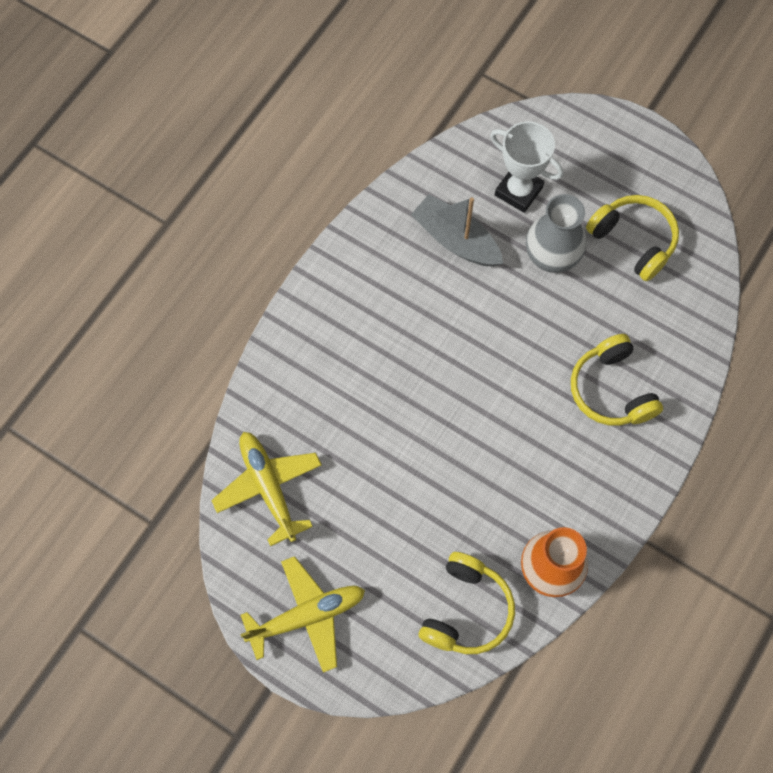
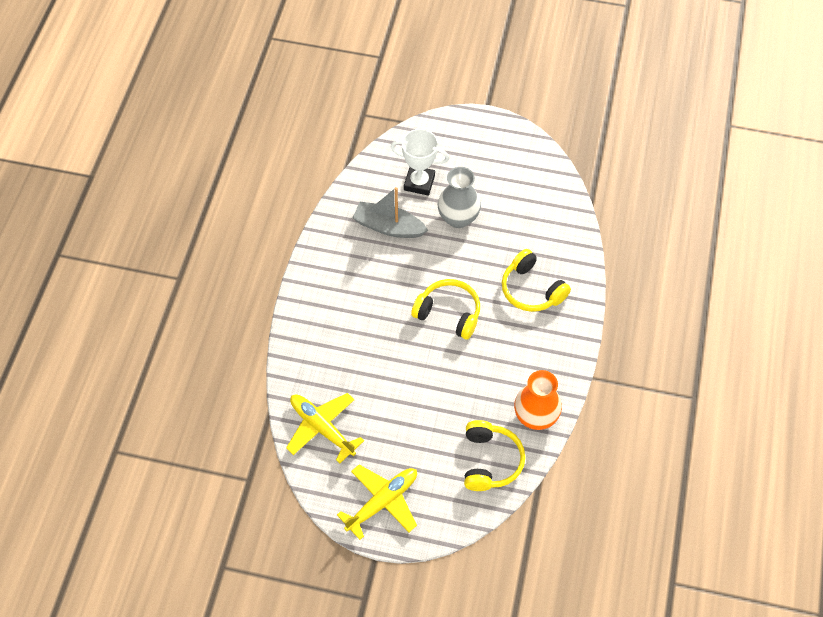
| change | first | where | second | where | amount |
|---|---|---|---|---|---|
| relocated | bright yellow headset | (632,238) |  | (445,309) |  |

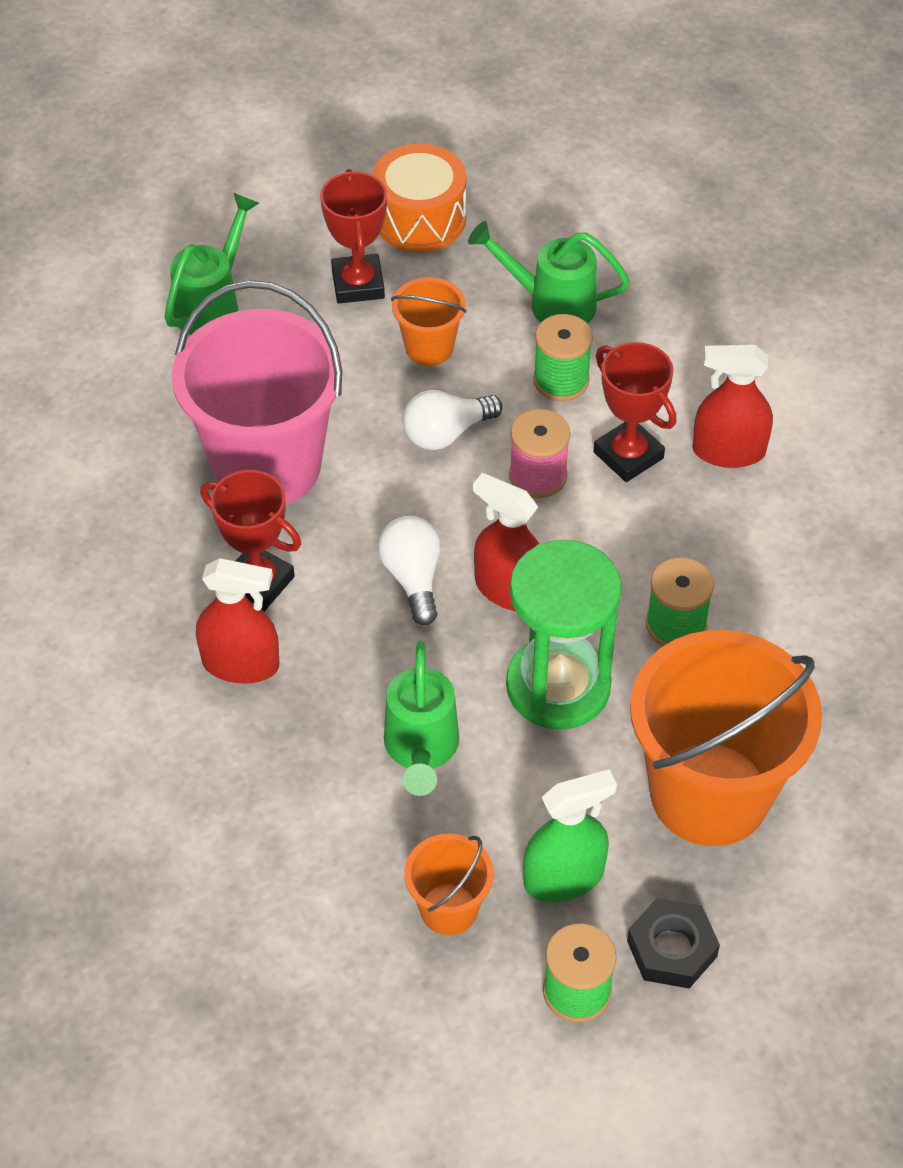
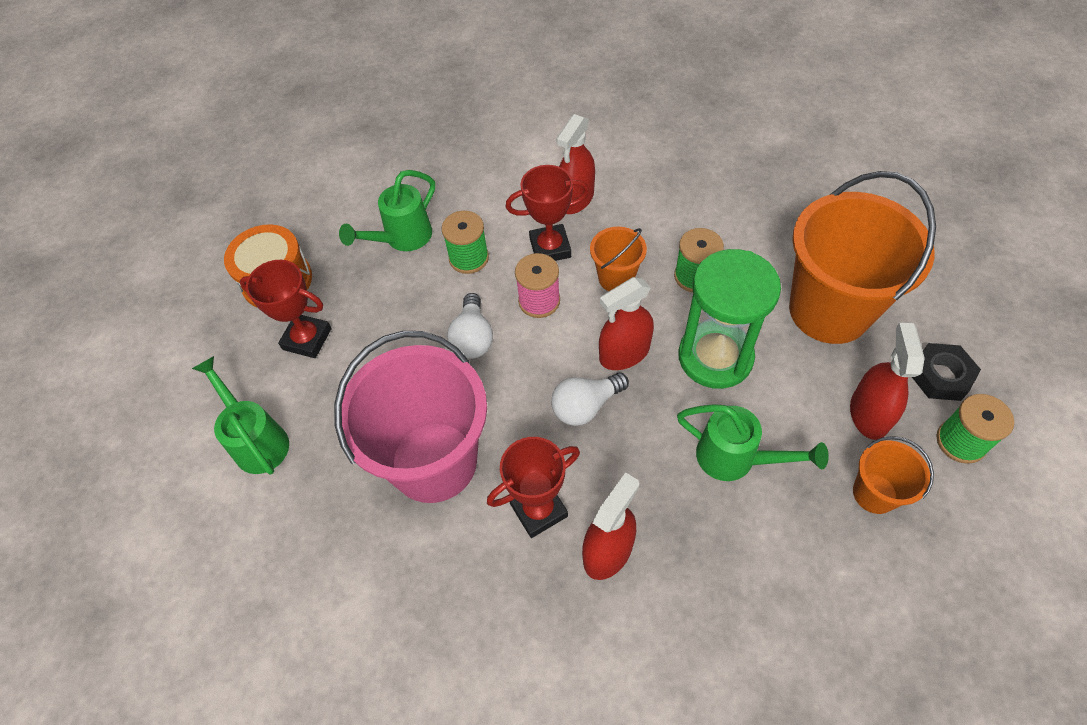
| change | first | where | second | where | amount |
|---|---|---|---|---|---|
| spun | white light bulb | (409,570) |  | (590,399) | 45 degrees counterclockwise |
| relocated | bright orange sand bucket | (429,321) |  | (618,259) |  |
| colour | green sprayer | (570,835) | scarlet sprayer | (887,381) |  |

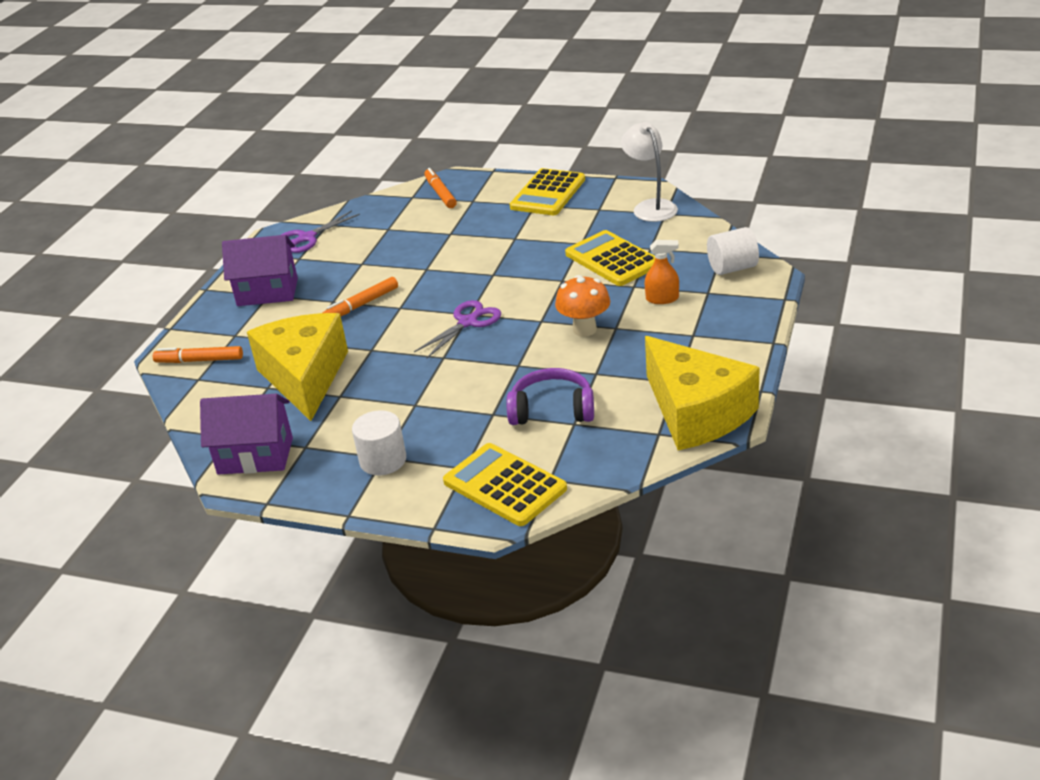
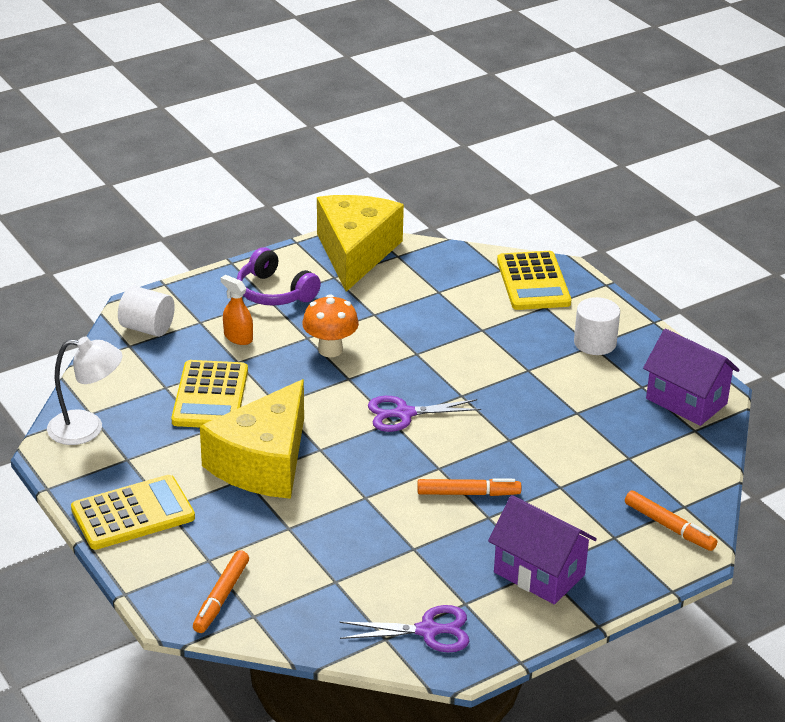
| change | first | where | second | where | amount |
|---|---|---|---|---|---|
| spun | white lamp | (649,172) |  | (84,390) | 105 degrees counterclockwise |
| relocated | bright yellow piece of cheese | (297,367) |  | (252,439) |  |
| relocated | violet headset | (550,396) |  | (279,276) |  |

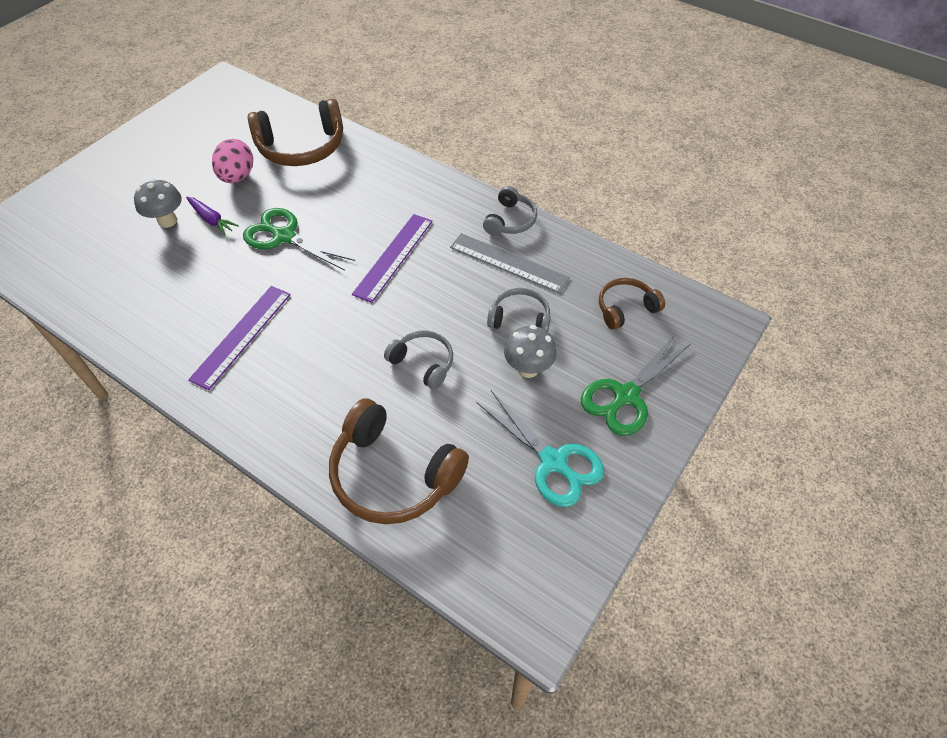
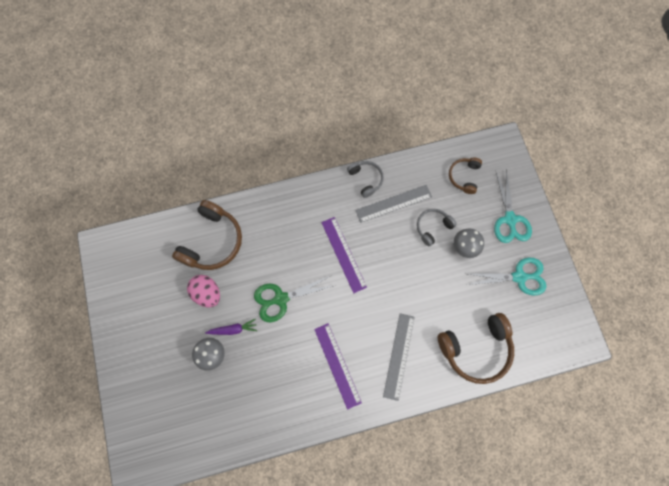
| change | first | where | second | where | amount |
|---|---|---|---|---|---|
| appeared |  |  | grey ruler | (399,357) |  |
| colour | green shears | (636,385) | aqua shears | (513,206) |  |
| missing | grey headset | (418,360) |  |  |  |

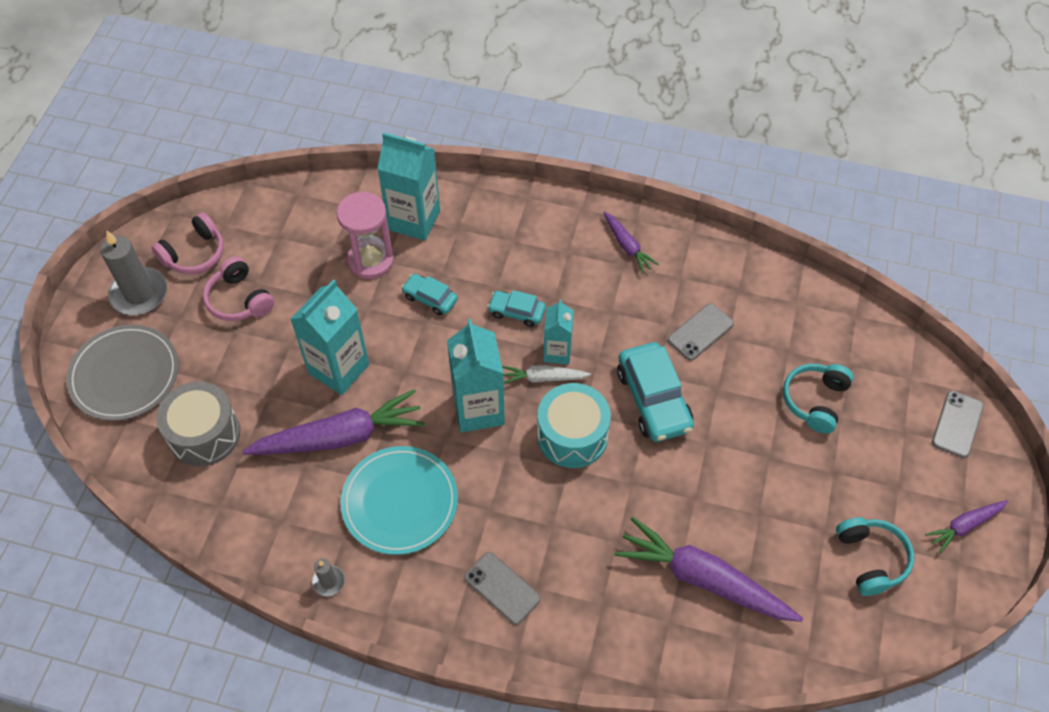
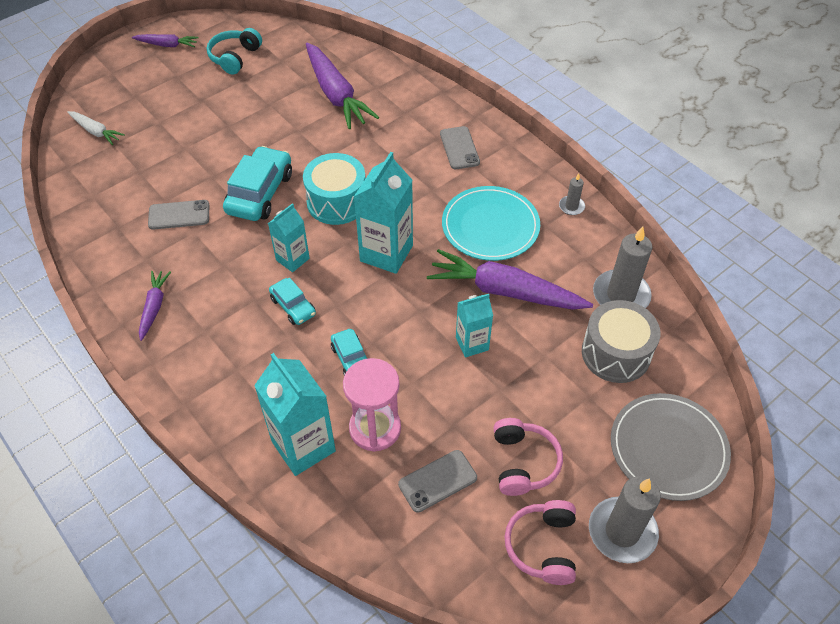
| change | first | where | second | where | amount |
|---|---|---|---|---|---|
| relocated | white carrot | (546,374) |  | (96,128) |  |
| relocated | grey mobile phone | (958,424) |  | (437,481) |  |
| size | aqua milk carton | (329,337) |  | (474,325) | x0.59 |
| spun | pink headset | (188,243) |  | (540,542) | 75 degrees counterclockwise |
| appeared |  |  | grey candle | (622,267) |  |
| missing | aqua headset | (818,399) |  |  |  |

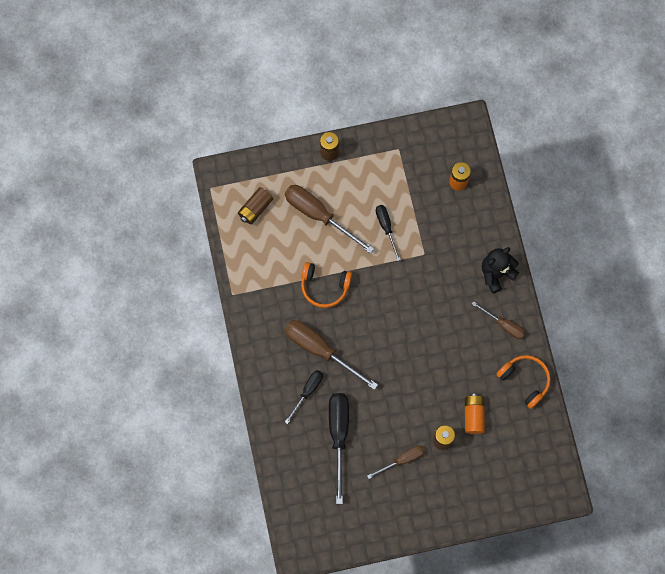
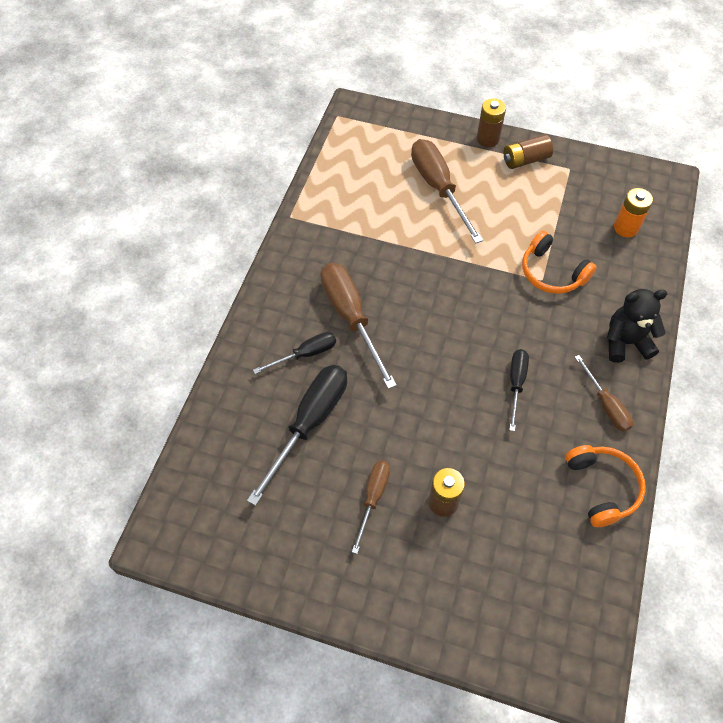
| change | first | where | second | where | amount |
|---|---|---|---|---|---|
| spun | russet flat screwdriver | (396,462) |  | (371,507) | 75 degrees counterclockwise |
| relocated | russet power cell | (255,206) |  | (528,151) |  |
| relocated | black flat screwdriver | (388,233) |  | (519,390) |  |
| relocated | bright orange headset | (326,285) |  | (559,262) |  |
| missing | bright orange power cell | (475,414) |  |  |  |

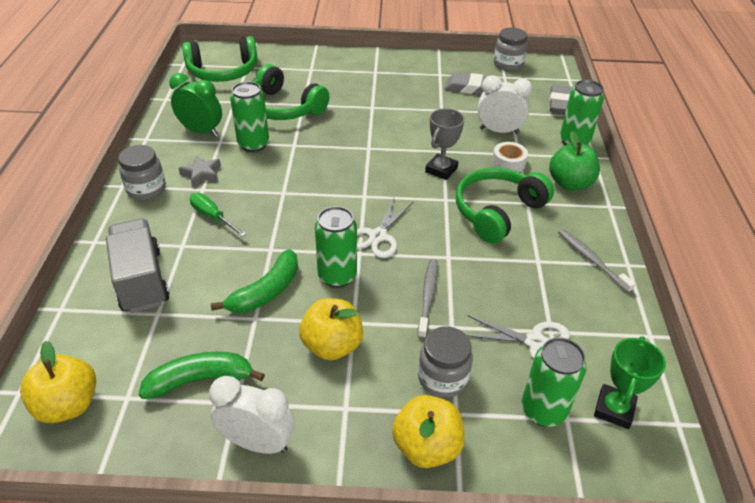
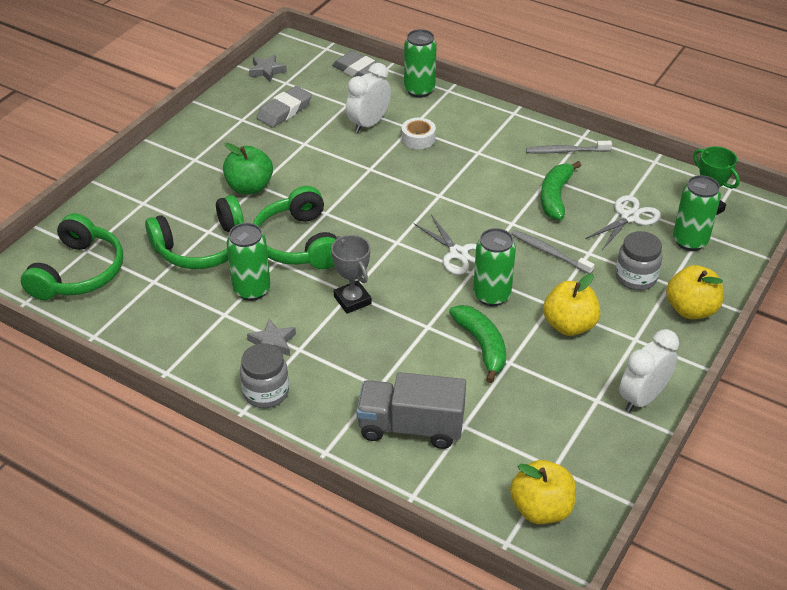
| change | first | where | second | where | amount |
|---|---|---|---|---|---|
| relocated | green toy apple | (574,161) |  | (248,168) |  |
| exchanged | grey preserve jar | (511,49) | grey five-pointed star | (268,68) |  |
| relocated | green headset | (505,205) |  | (294,227) |  |
| relocated | grey trophy | (445,144) |  | (351,274) |  |
| relocated | green banana | (202,375) |  | (561,190) |  |
| missing | green bedside clock | (195,105) |  |  |  |
| missing | green flat screwdriver | (218,215) |  |  |  |

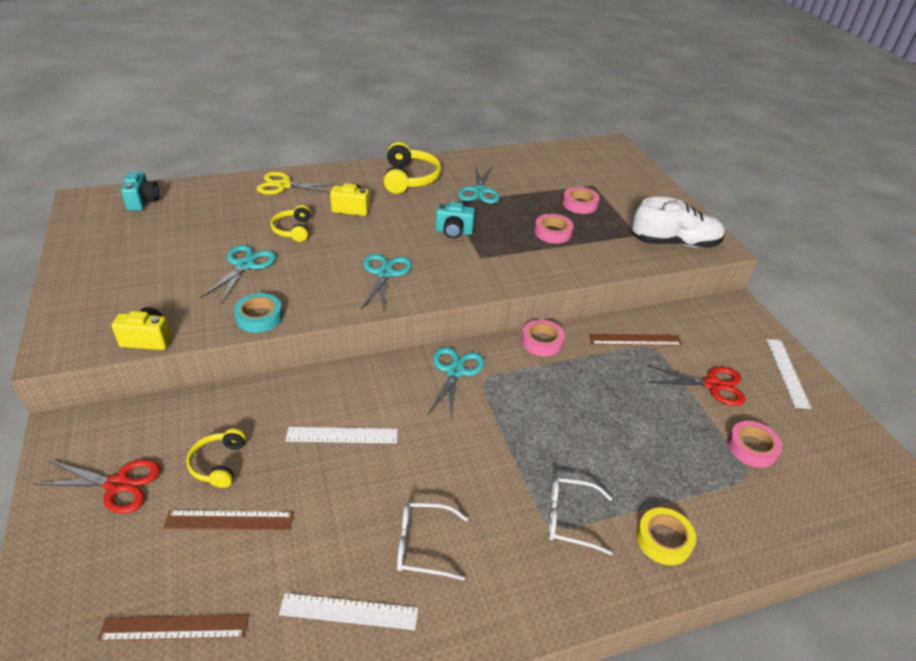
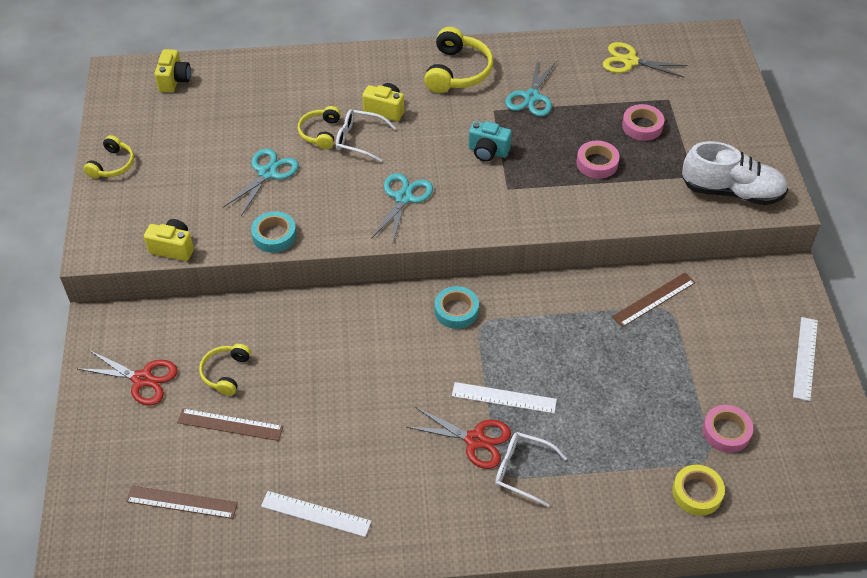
| change | first | where | second | where | amount |
|---|---|---|---|---|---|
| appeared |  |  | bright yellow headset | (109,157) |  |
| colour | aqua compact camera | (140,191) | bright yellow compact camera | (173,71) |  |
| relocated | white spectacles | (432,541) |  | (366,135) |  |
| relocated | scarlet shears | (697,385) |  | (458,438) |  |
| exchanged | aqua shears | (456,383) | aqua roll of tape | (457,307) |  |
| relocated | white ruler | (341,435) |  | (504,397) |  |
| relocated | bright yellow shears | (297,183) |  | (645,60) |  |
| spun | russet ruler | (635,340) |  | (654,300) | 45 degrees counterclockwise |
| relocated | bright yellow roll of tape | (666,536) |  | (698,490) |  |
| missing | pink roll of tape | (543,337) |  |  |  |

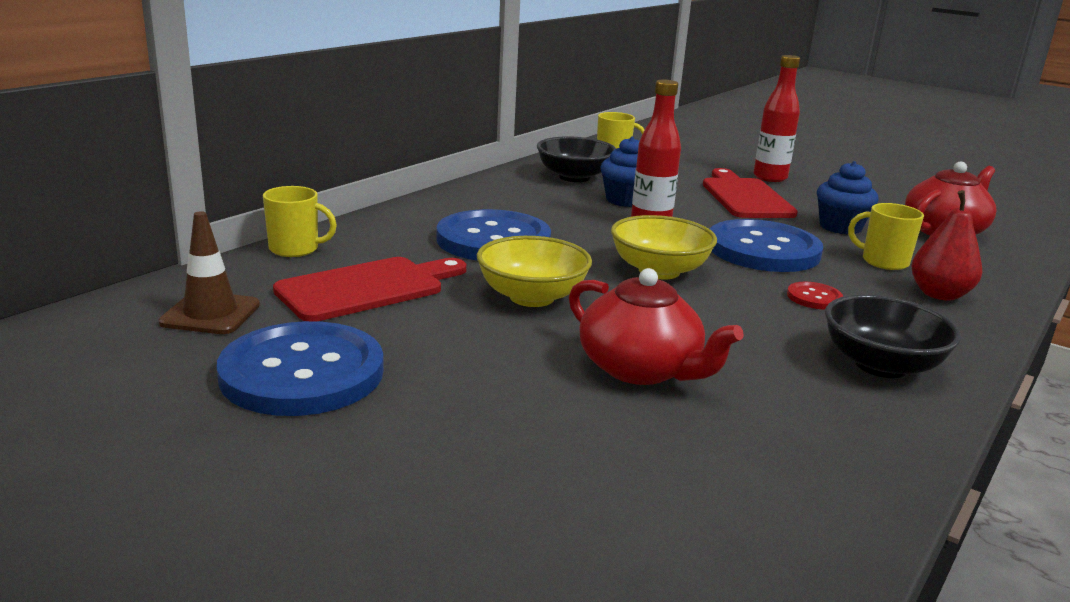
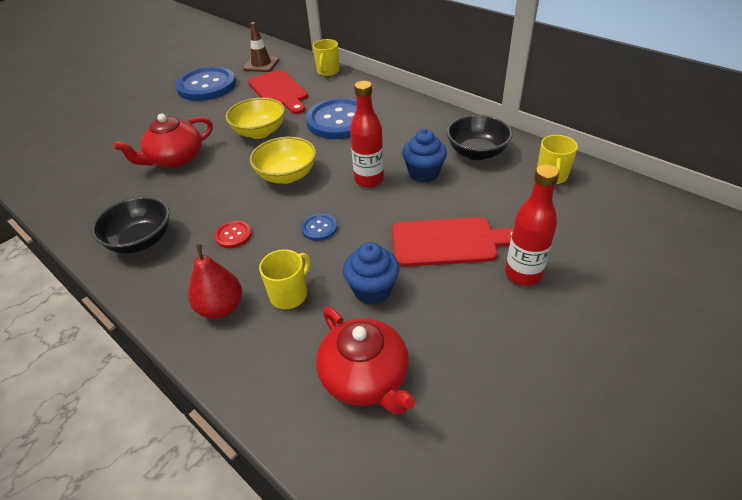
| change | first | where | second | where | amount |
|---|---|---|---|---|---|
| size | blue shirt button | (766,245) |  | (319,227) | x0.43 |

